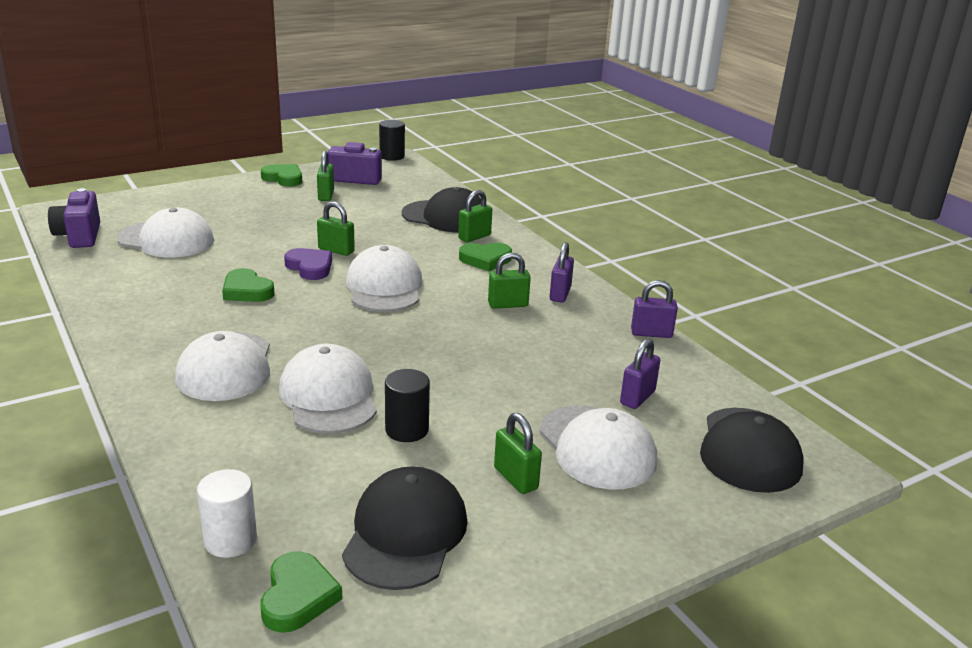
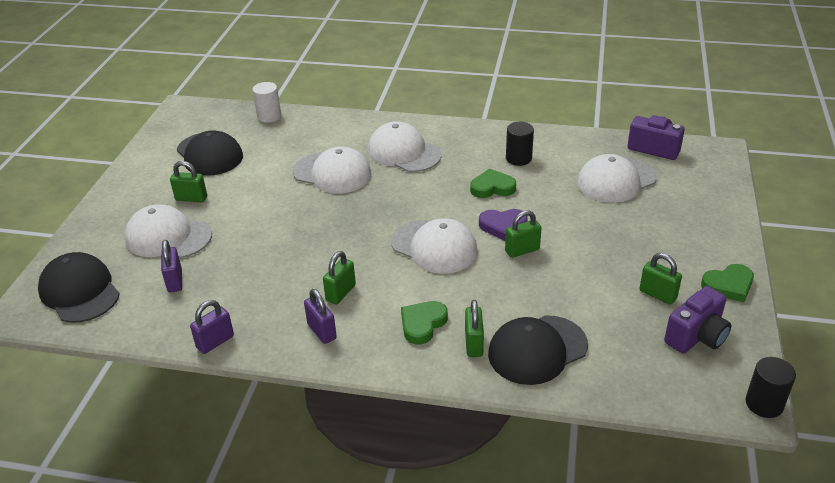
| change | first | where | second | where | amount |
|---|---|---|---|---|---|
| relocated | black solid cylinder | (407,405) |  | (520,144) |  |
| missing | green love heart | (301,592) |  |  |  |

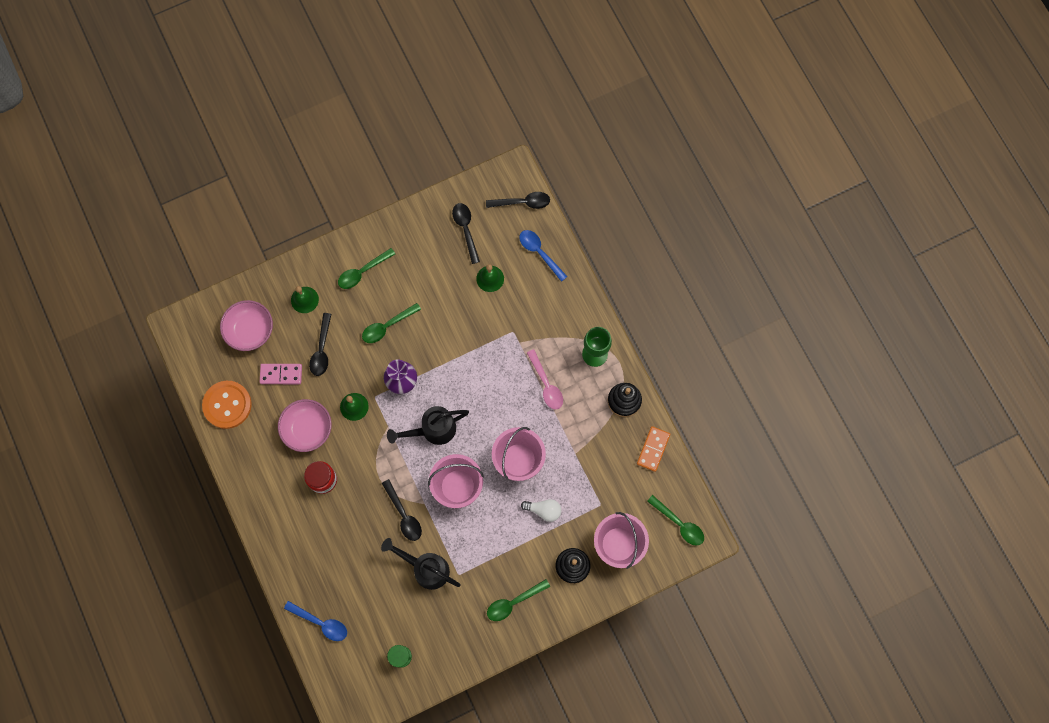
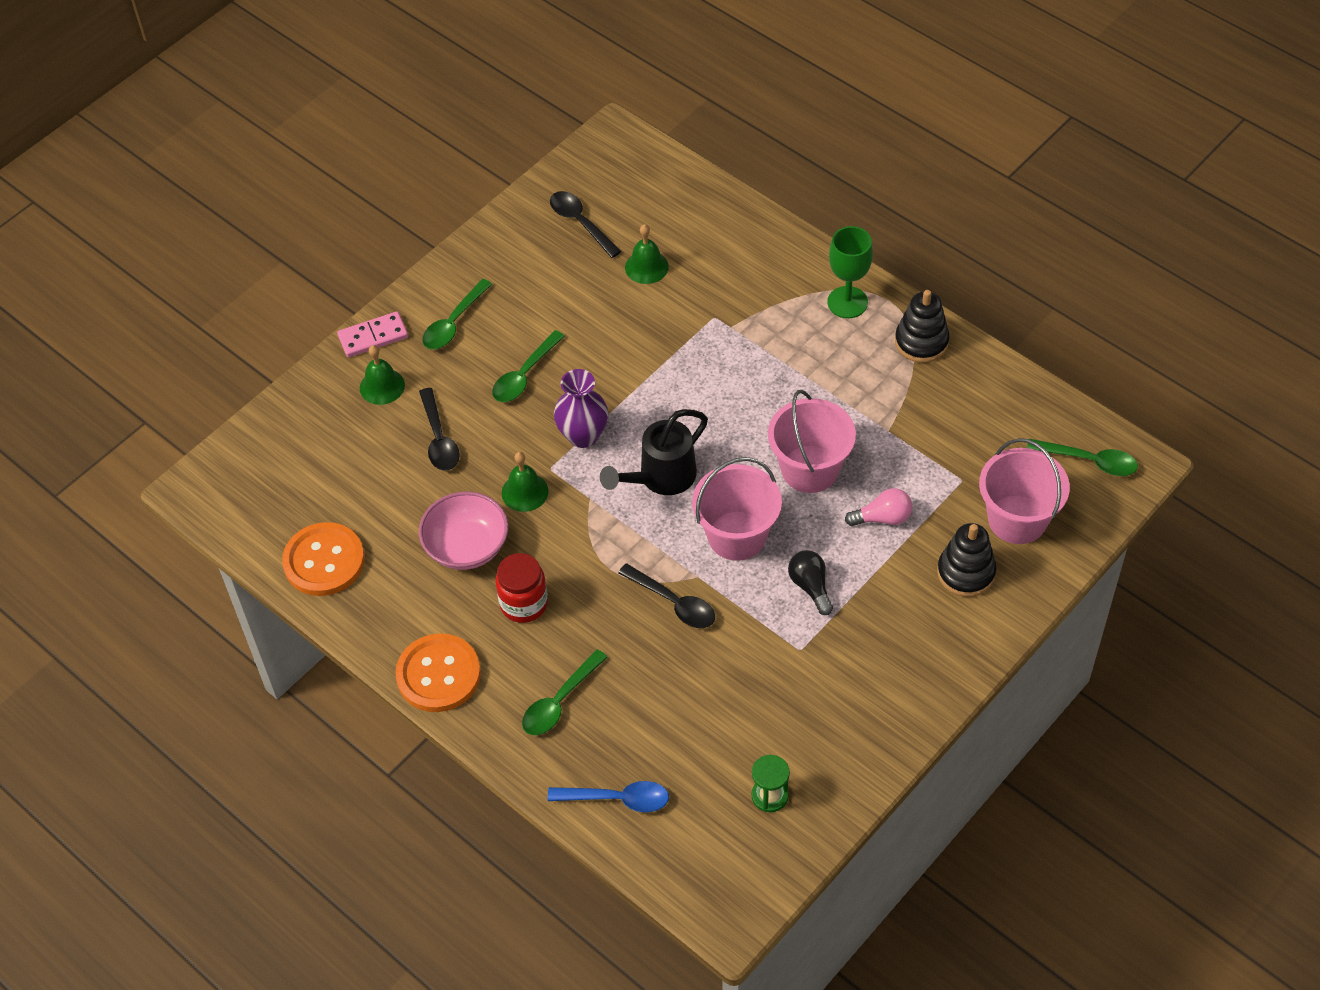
| change | first | where | second | where | amount |
|---|---|---|---|---|---|
| relocated | pink domino tile | (281,374) |  | (372,334) |  |
| appeared |  |  | bright orange shirt button | (438,673) |  |
| relocated | green teaspoon | (518,600) |  | (565,692) |  |
| appeared |  |  | black light bulb | (810,582) |  |
| colour | white light bulb | (541,510) | pink light bulb | (878,507) |  |
| missing | pink serving bowl | (246,325) |  |  |  |
| missing | black sprinkling can | (421,564) |  |  |  |
| missing | black teaspoon | (518,200) |  |  |  |
| missing | blue teaspoon | (543,256) |  |  |  |
| missing | pink teaspoon | (545,379) |  |  |  |
| missing | bright orange domino tile | (653,449) |  |  |  |

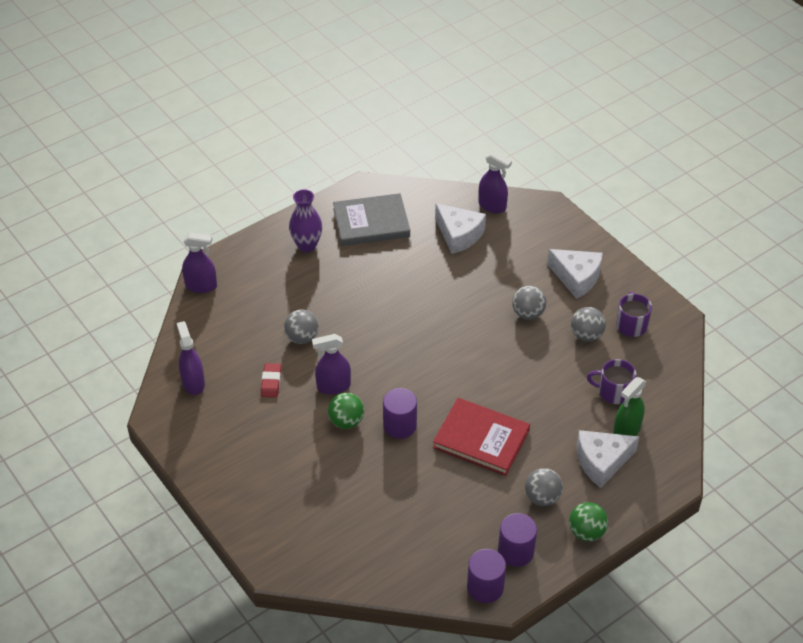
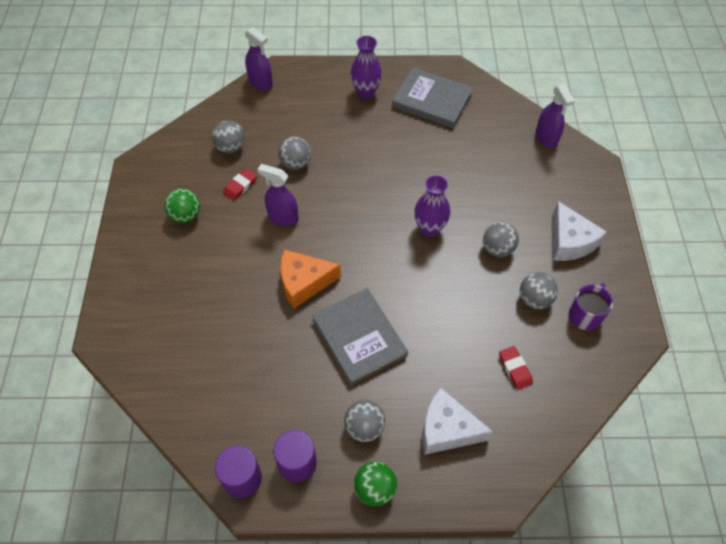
| change | first | where | second | where | amount |
|---|---|---|---|---|---|
| relocated | green ball | (346,411) |  | (182,206) |  |
| appeared |  |  | grey ball | (228,136) |  |
| exchanged | violet solid cylinder | (400,413) | bright orange piece of cheese | (310,279) |  |
| colour | scarlet book | (481,437) | grey book | (360,336) |  |
| appeared |  |  | violet tall vase | (432,206) |  |
| exchanged | violet mug | (611,381) | scarlet eraser | (516,368) |  |
| missing | violet sprayer | (191,358) |  |  |  |
| missing | white piece of cheese | (460,228) |  |  |  |
| missing | green sprayer | (629,406) |  |  |  |

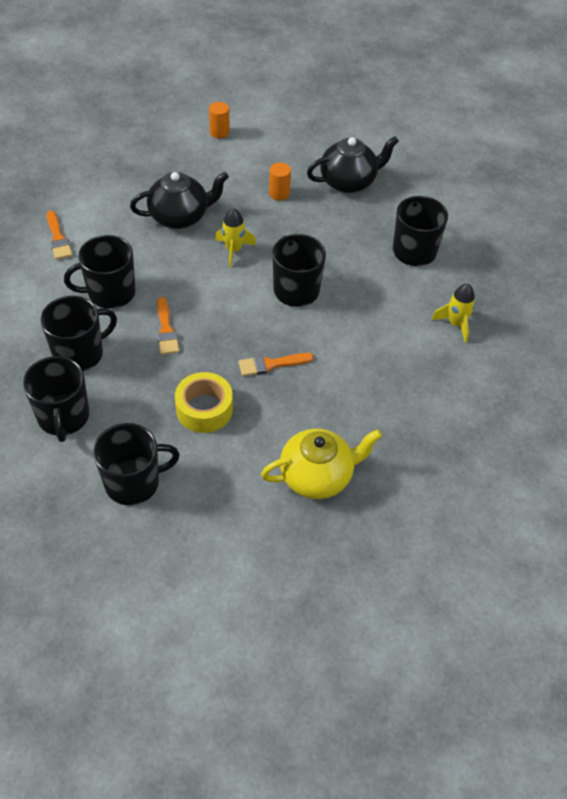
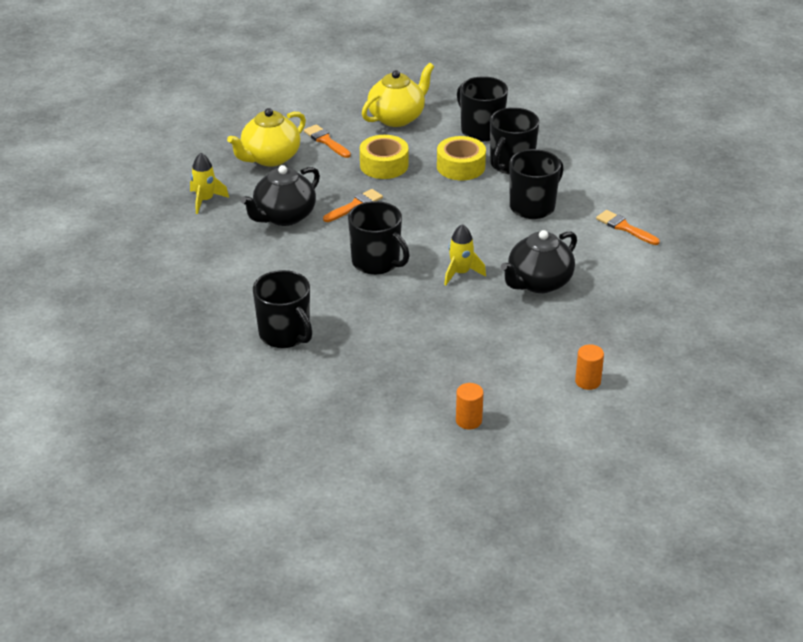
| change | first | where | second | where | amount |
|---|---|---|---|---|---|
| relocated | bright yellow rocket | (453,313) |  | (209,183) |  |
| relocated | black tea pot | (353,164) |  | (280,195) |  |
| relocated | bright orange brush | (168,326) |  | (327,141) |  |
| exchanged | black mug | (136,464) | bright yellow tea pot | (398,95) |  |
| appeared |  |  | bright yellow roll of tape | (461,158) |  |
| relocated | bright orange solid cylinder | (280,181) |  | (469,406) |  |

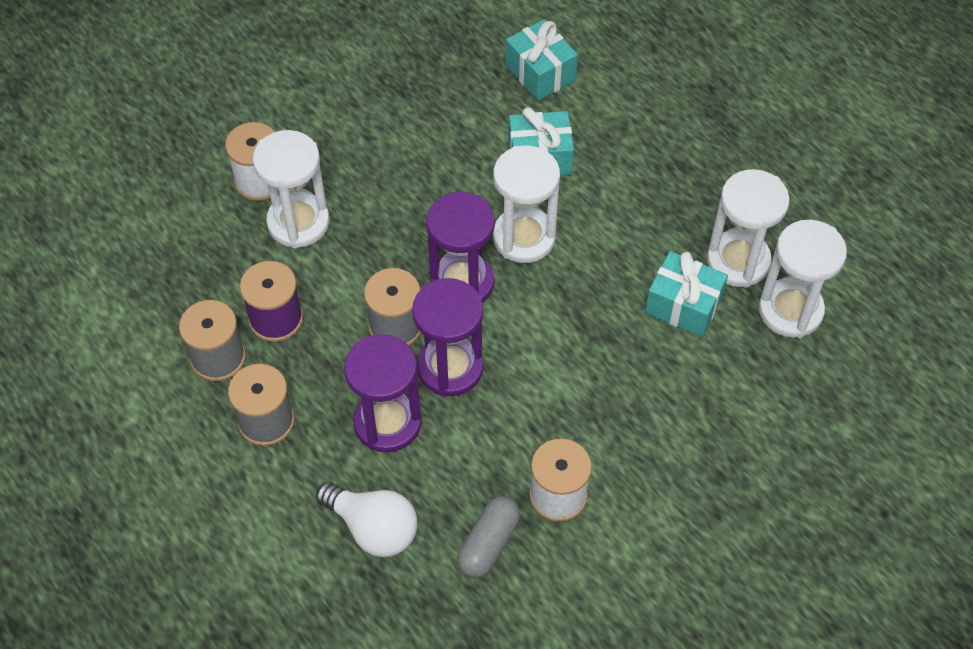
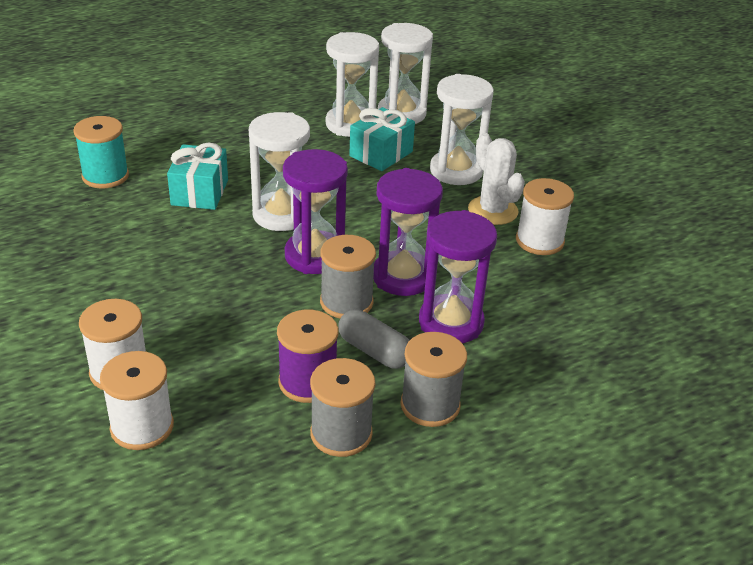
| change | first | where | second | where | amount |
|---|---|---|---|---|---|
| exchanged | aqua present | (542,60) | aqua reel of thread | (101,152) |  |
| appeared |  |  | white reel of thread | (137,400) |  |
| relocated | grey pill shape | (488,537) |  | (374,339) |  |
| relocated | white sandglass | (291,189) |  | (462,129) |  |
| appeared |  |  | white cactus | (496,179) |  |
| missing | white light bulb | (366,519) |  |  |  |

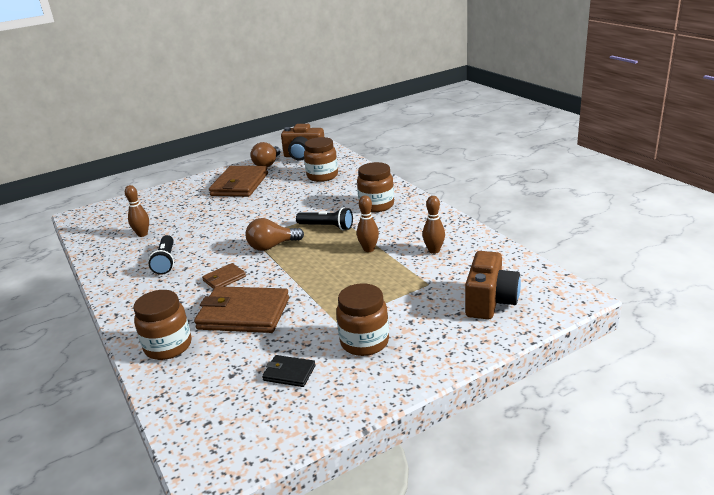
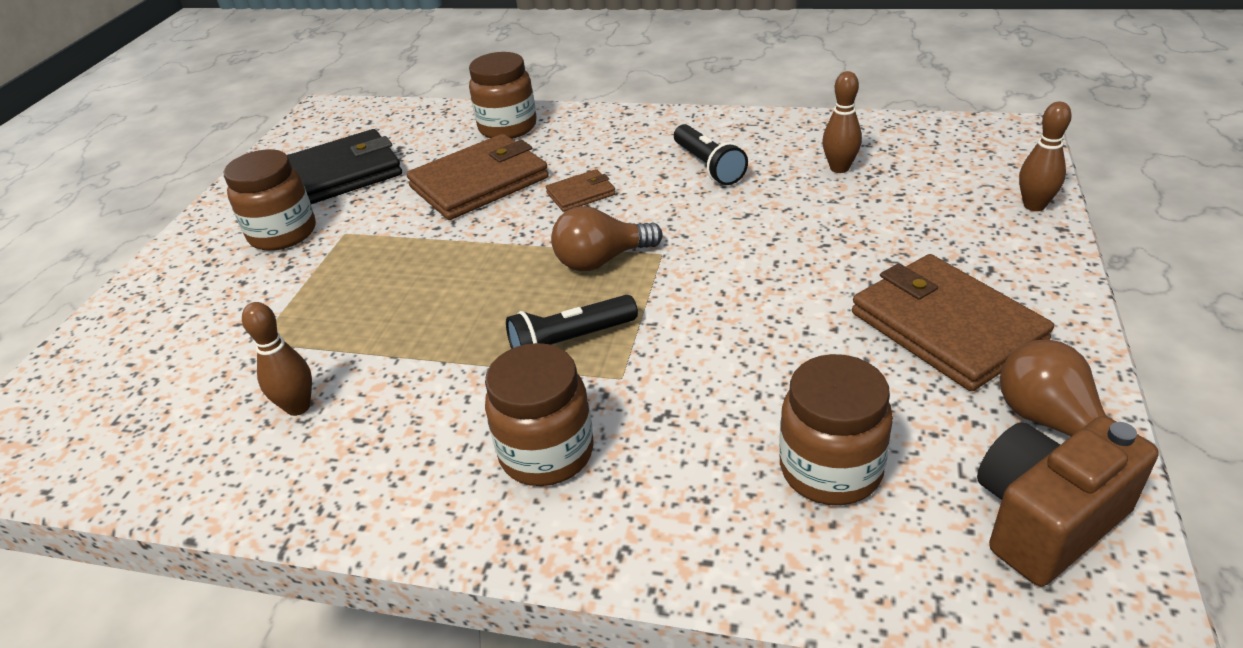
| change | first | where | second | where | amount |
|---|---|---|---|---|---|
| size | black wallet | (289,371) |  | (344,166) | x2.06 |
| spun | russet wallet | (224,276) |  | (581,190) | 60 degrees clockwise |
| spun | russet light bulb | (274,234) |  | (606,238) | 135 degrees counterclockwise |
| spun | black torch | (161,255) |  | (711,154) | 150 degrees counterclockwise |
| relocated | russet bowling pin | (368,223) |  | (1045,156) |  |
| missing | russet compact camera | (493,285) |  |  |  |

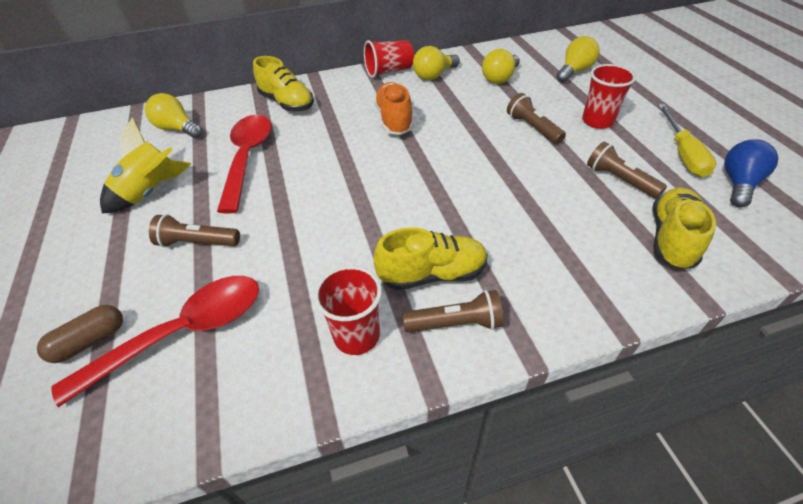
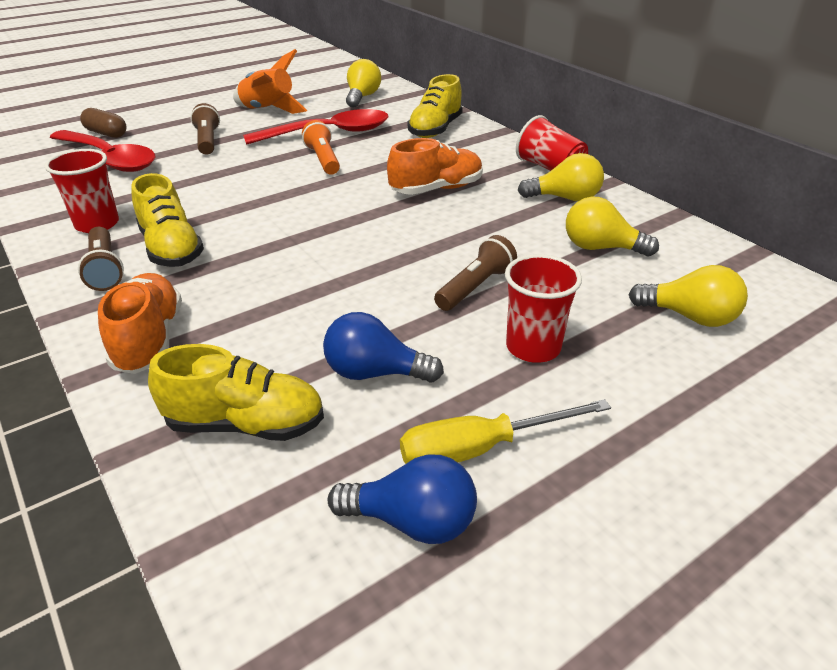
| change | first | where | second | where | amount |
|---|---|---|---|---|---|
| appeared |  |  | bright orange shoe | (140,323) |  |
| colour | bright yellow rocket | (145,165) | bright orange rocket | (270,81) |  |
| appeared |  |  | bright orange torch | (321,147) |  |
| exchanged | russet torch | (627,170) | blue light bulb | (383,347) |  |
| spun | bright yellow light bulb | (436,63) |  | (561,177) | 150 degrees clockwise |

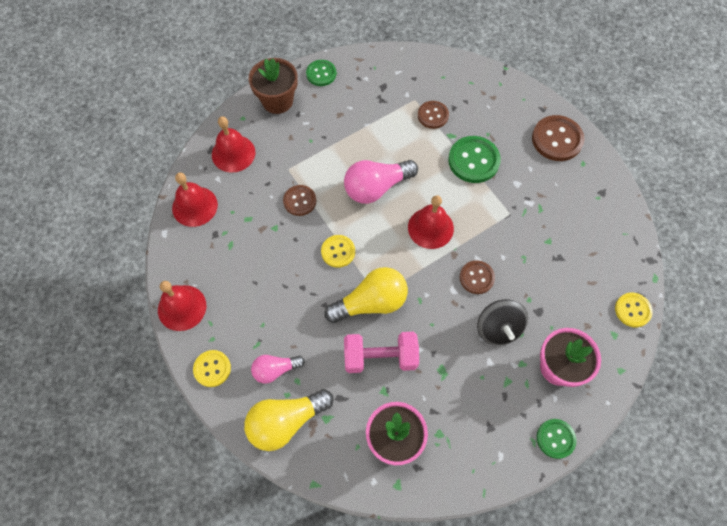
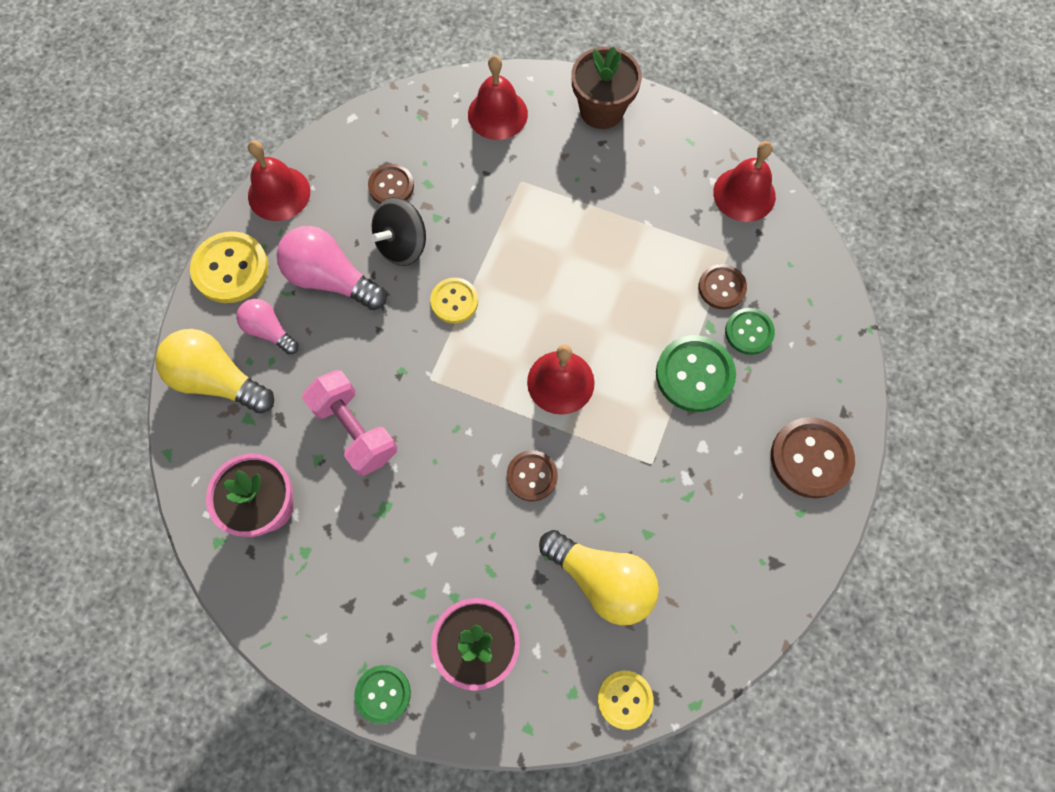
| change | first | where | second | where | amount |
|---|---|---|---|---|---|
| size | bright yellow shirt button | (212,368) |  | (229,267) | x1.60 |
| relocated | pink light bulb | (381,182) |  | (332,268) |  |
| relocated | russet shirt button | (299,200) |  | (391,184) |  |
| relocated | black whirligig | (502,322) |  | (398,231) |  |
| relocated | bright yellow light bulb | (366,295) |  | (599,577) |  |
| relocated | scarlet hand bell | (195,199) |  | (744,181) |  |
| relocated | green shirt button | (321,73) |  | (750,331) |  |

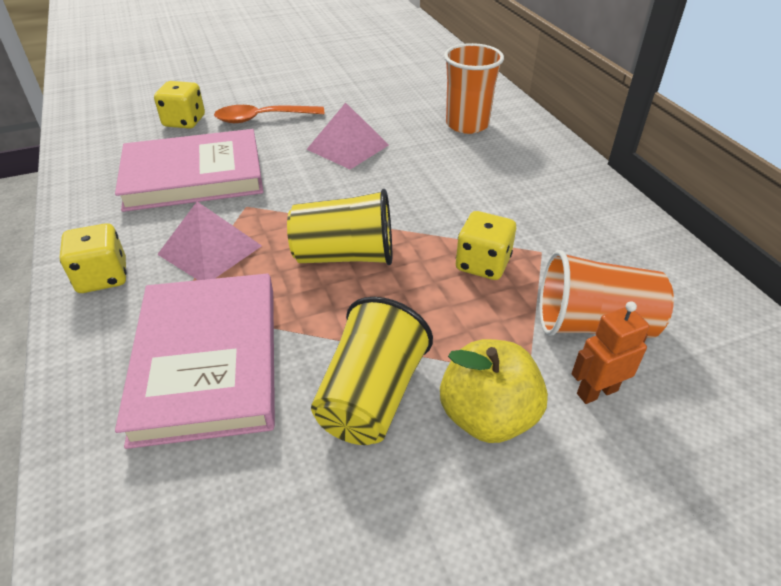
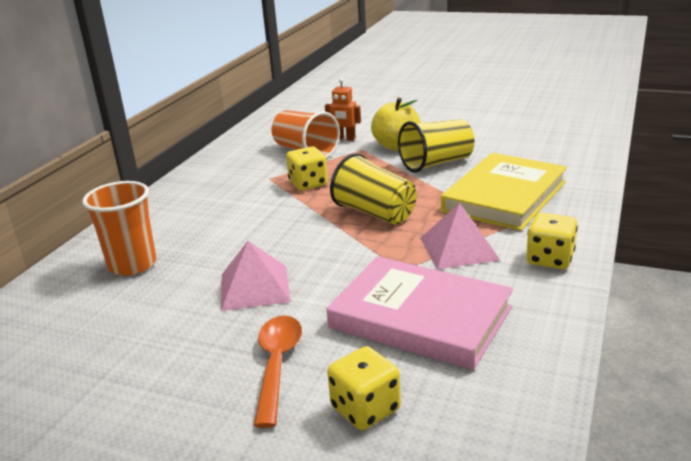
| change | first | where | second | where | amount |
|---|---|---|---|---|---|
| spun | bright orange teaspoon | (269,114) |  | (278,372) | 120 degrees counterclockwise |
| colour | pink book | (195,361) | bright yellow book | (504,192) |  |

